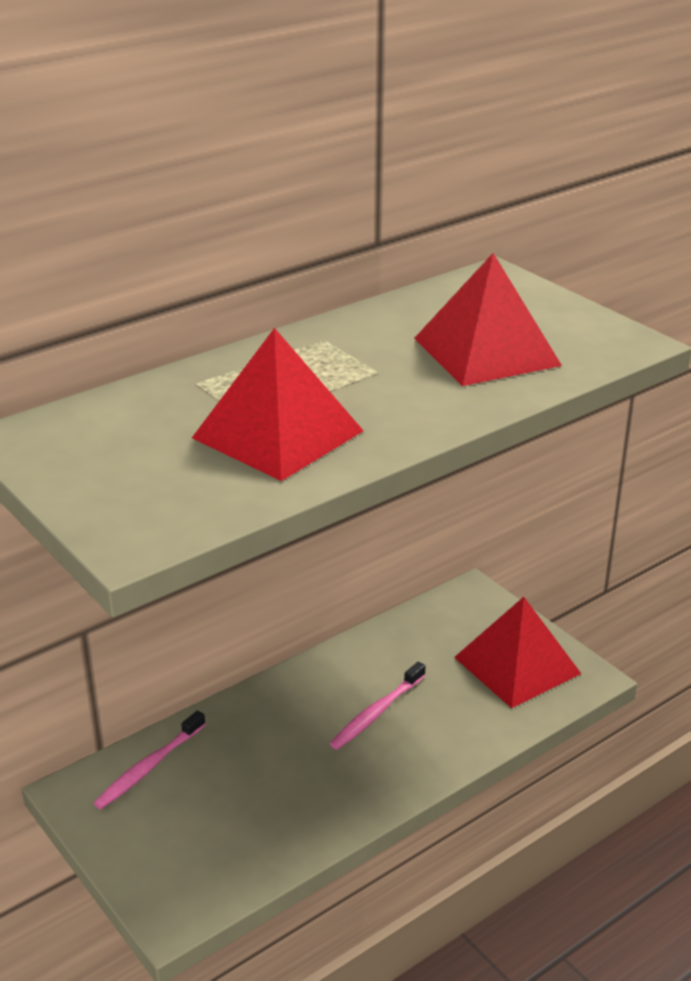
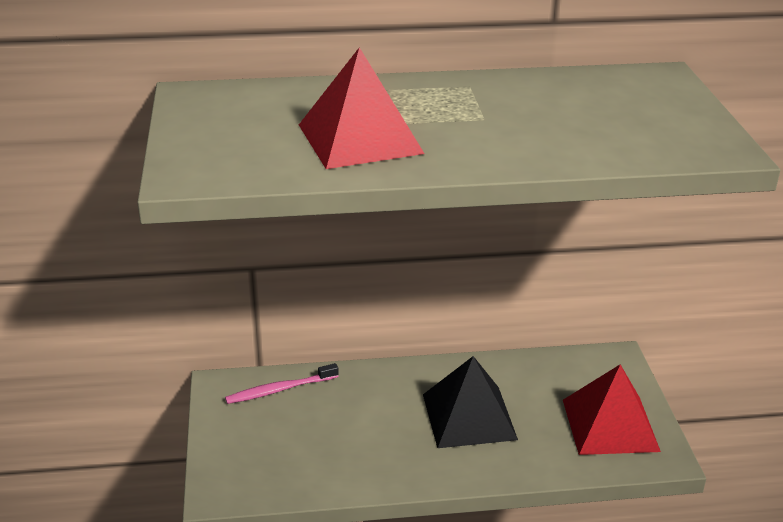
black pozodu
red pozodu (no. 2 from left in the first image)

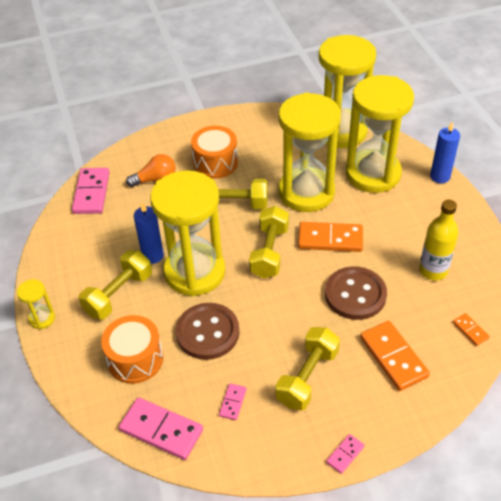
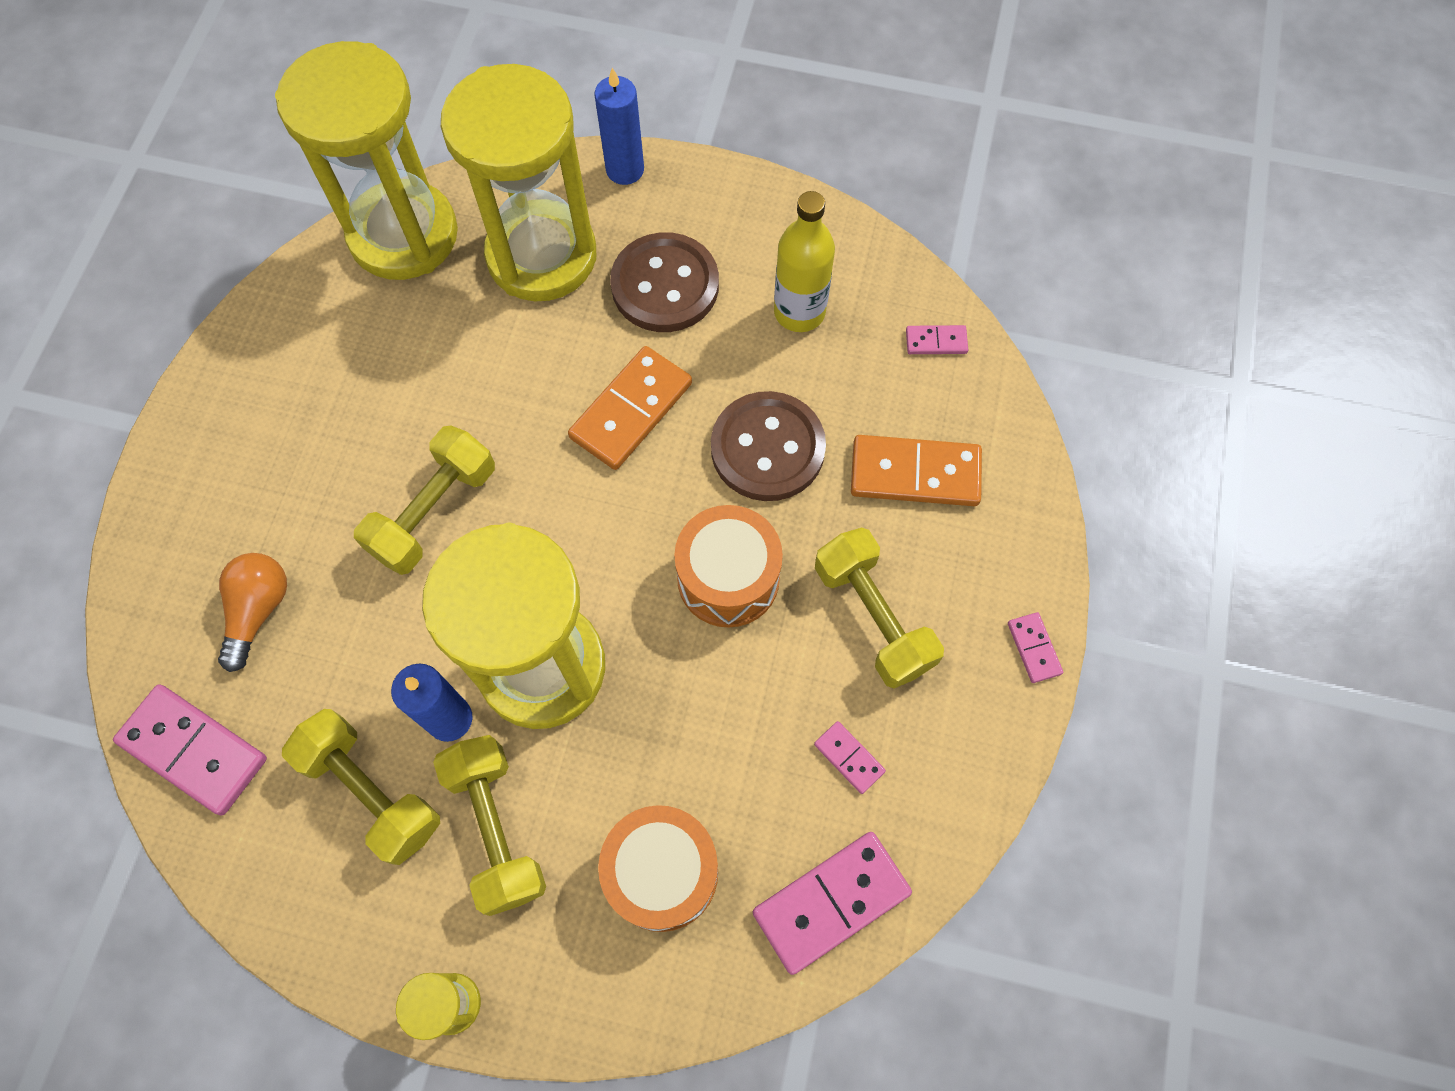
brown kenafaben (no. 1 from left)
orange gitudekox (no. 2 from left)
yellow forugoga (no. 1 from left)
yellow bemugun (no. 3 from left in the first image)
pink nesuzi (no. 4 from left)

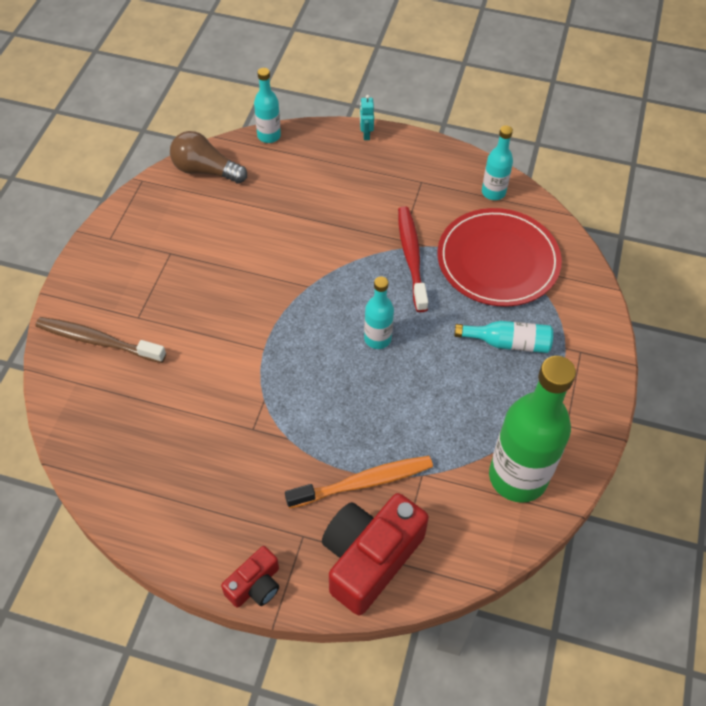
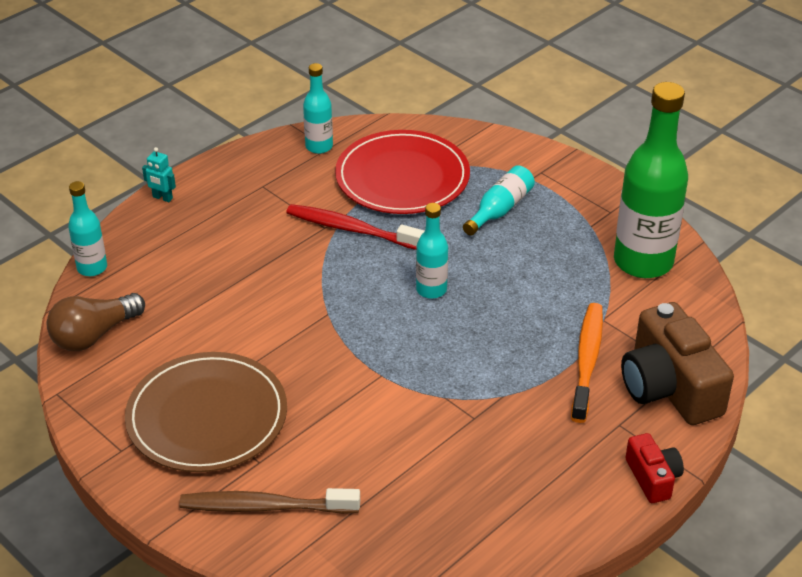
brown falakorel
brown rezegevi
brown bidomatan

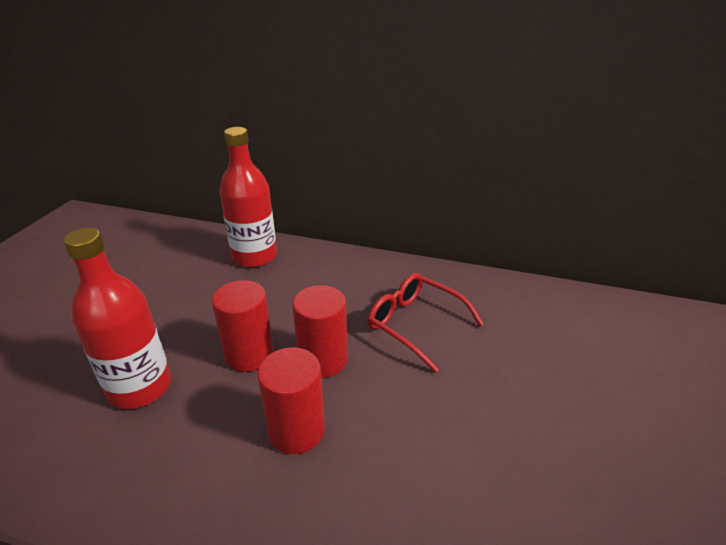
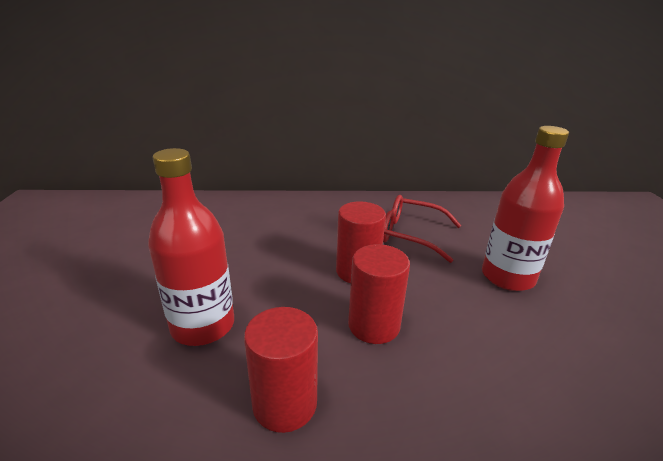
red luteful (no. 1 from left)
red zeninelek (no. 2 from left)

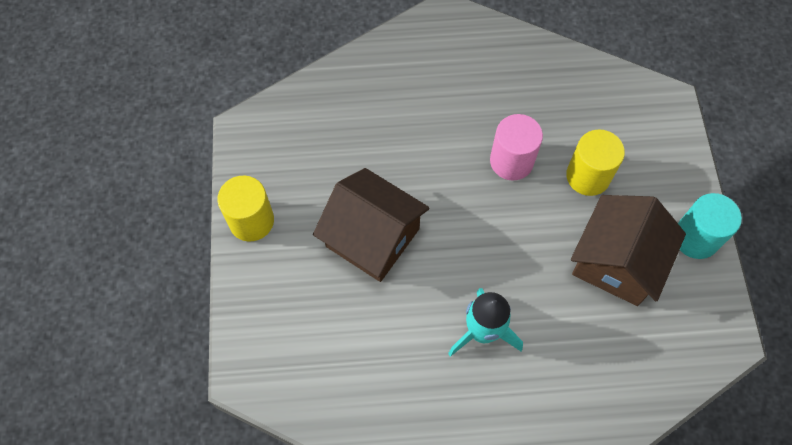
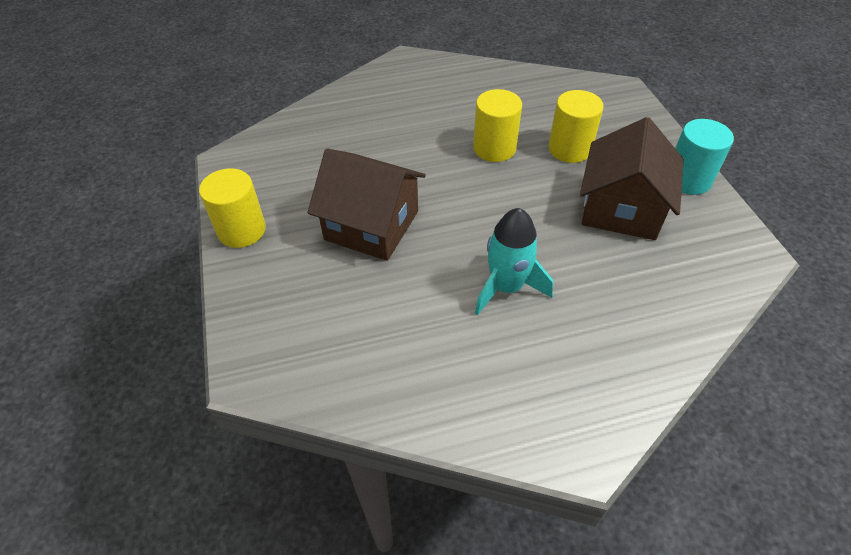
yellow luteful (no. 2 from left)

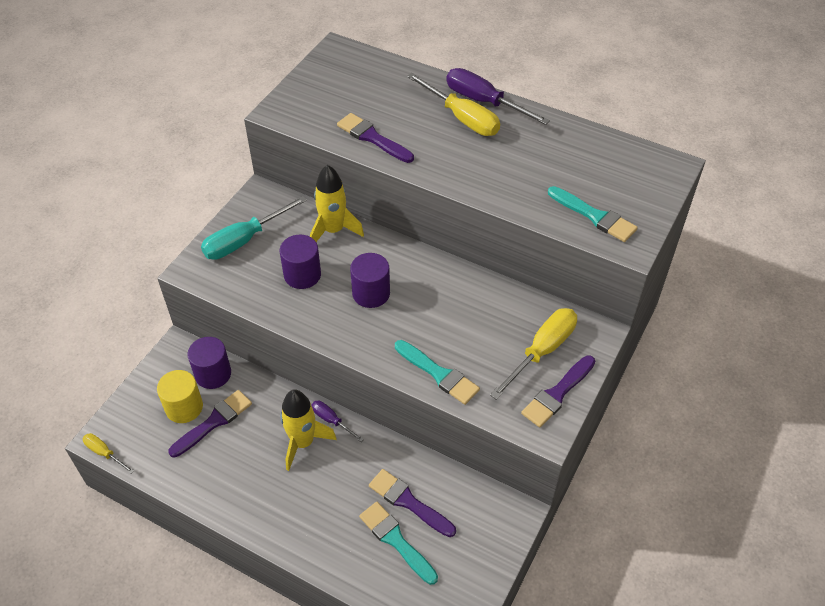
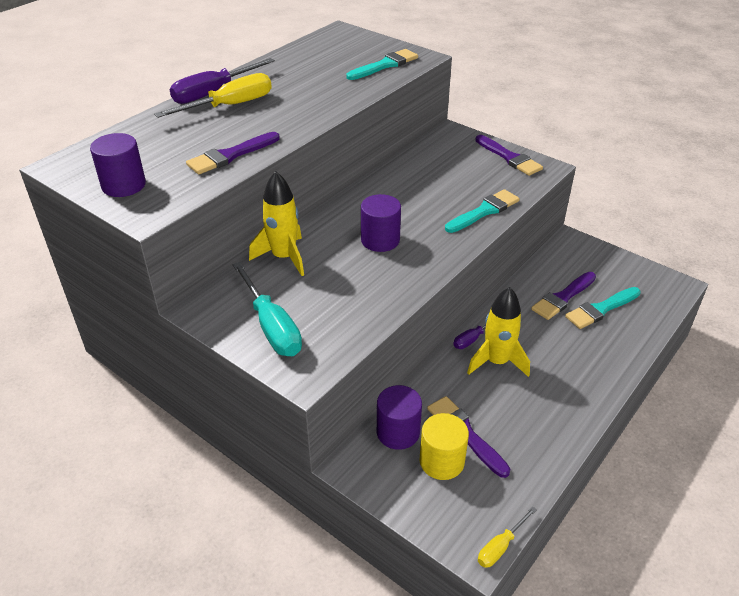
purple luteful (no. 1 from left)
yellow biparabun (no. 3 from left in the first image)

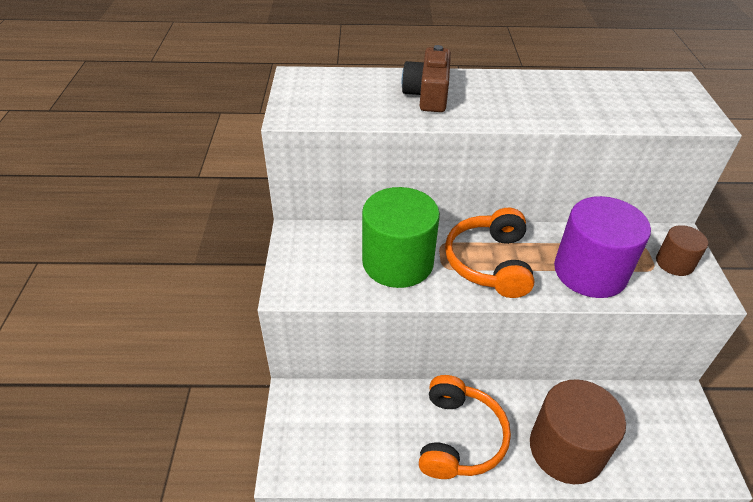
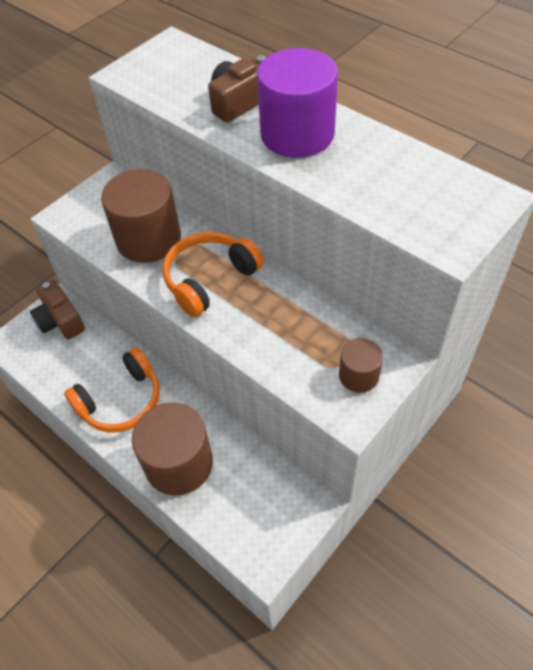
brown luteful (no. 1 from left)
purple luteful
brown rezegevi (no. 1 from left)

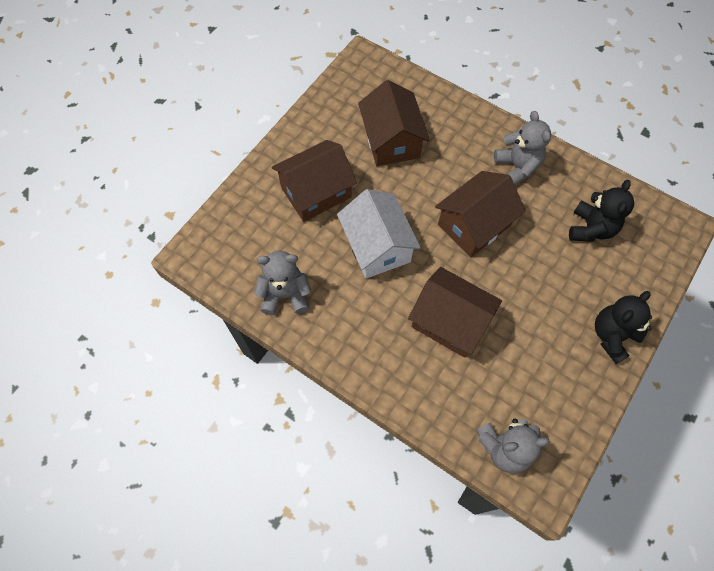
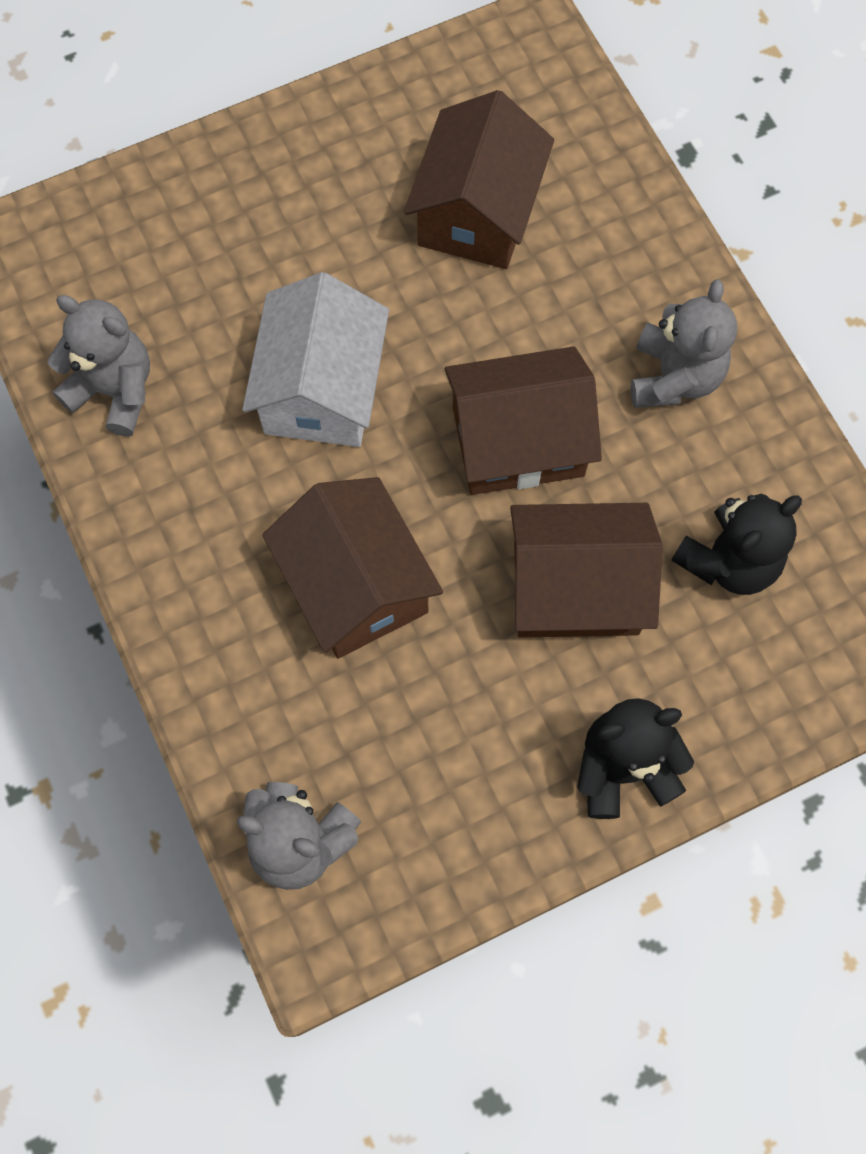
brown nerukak (no. 4 from left)

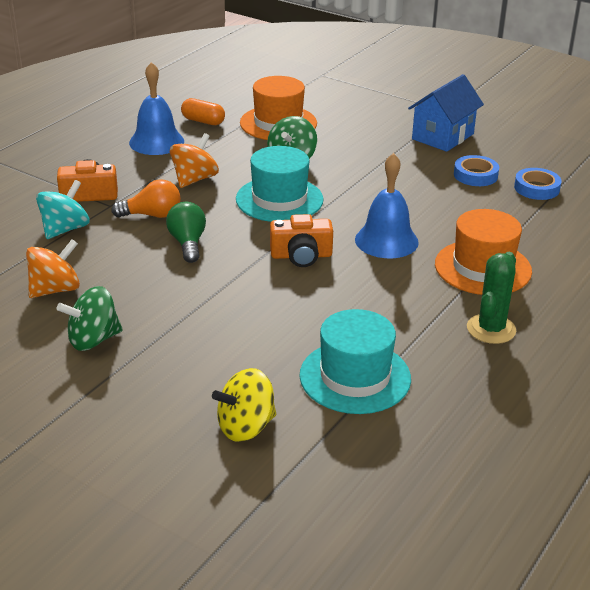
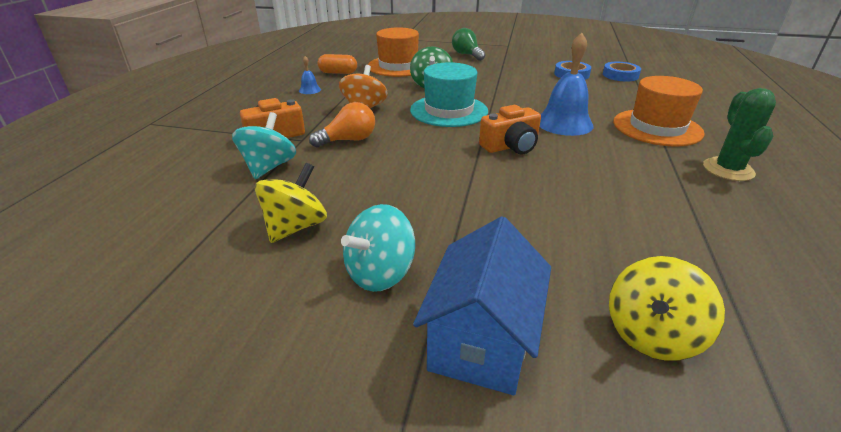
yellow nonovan (no. 1 from left)
turquoise nonovan (no. 2 from left)
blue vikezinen (no. 1 from left)
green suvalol
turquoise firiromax (no. 2 from left in the first image)
blue nerukak

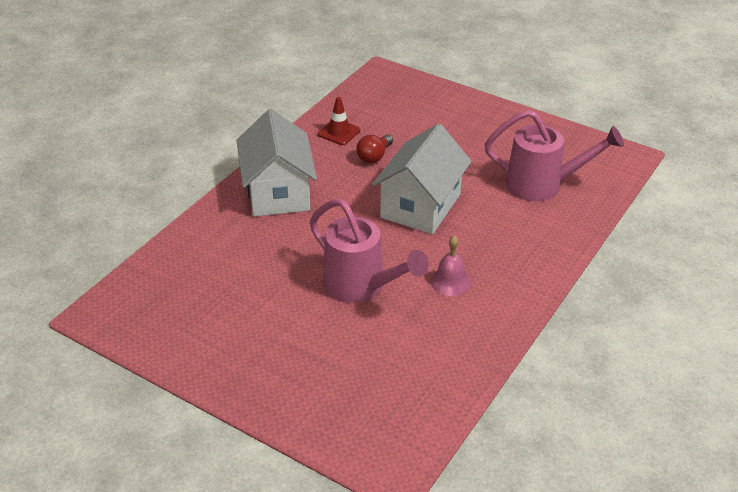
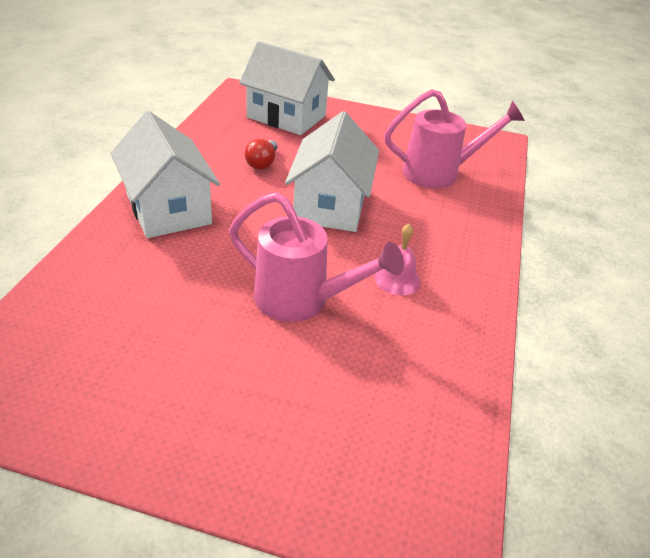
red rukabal
white nerukak (no. 2 from left)

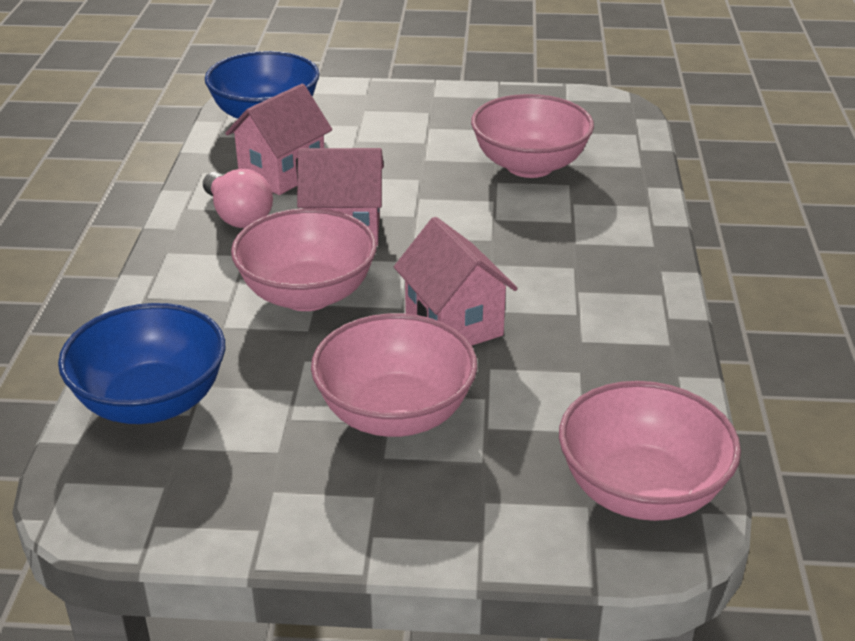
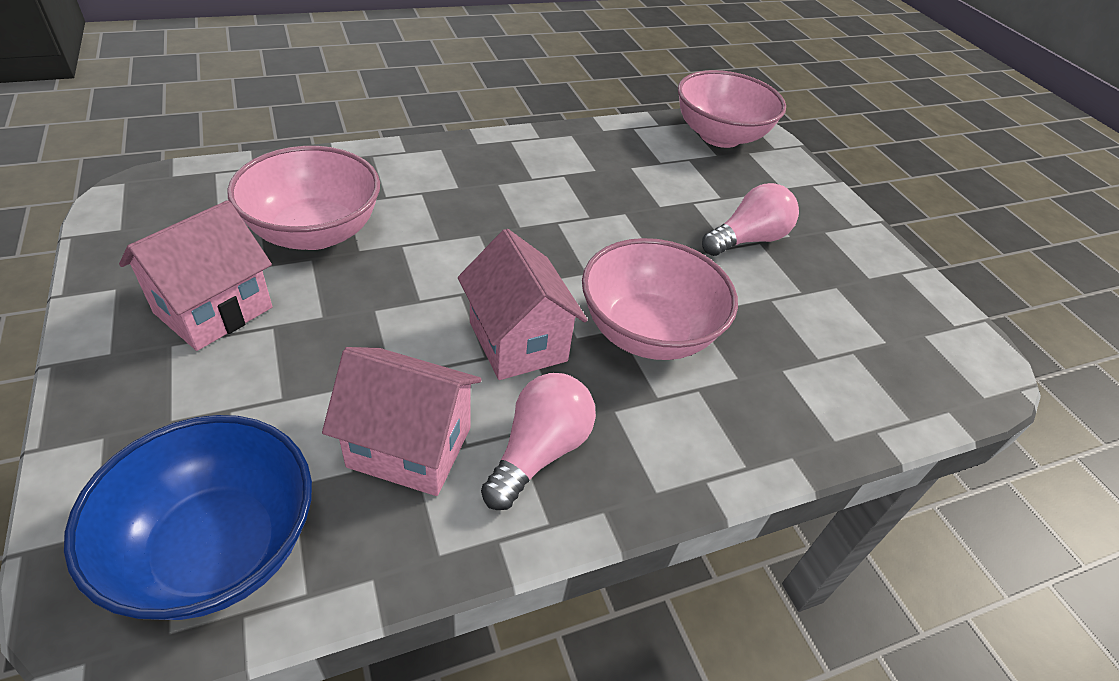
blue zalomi (no. 1 from left in the first image)
pink suvalol (no. 2 from left)
pink nerukak (no. 1 from left)

